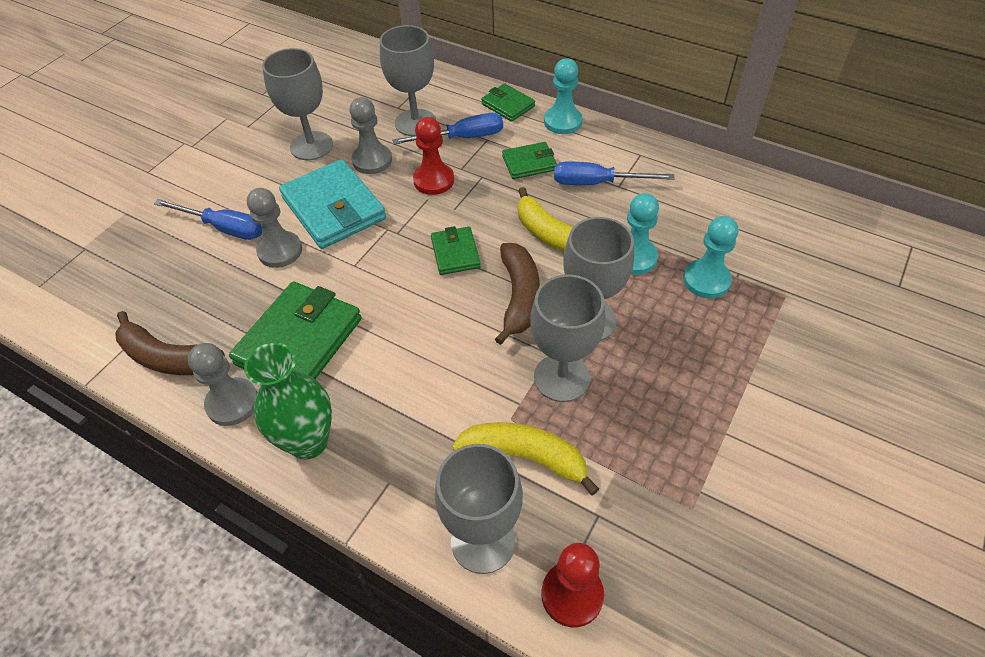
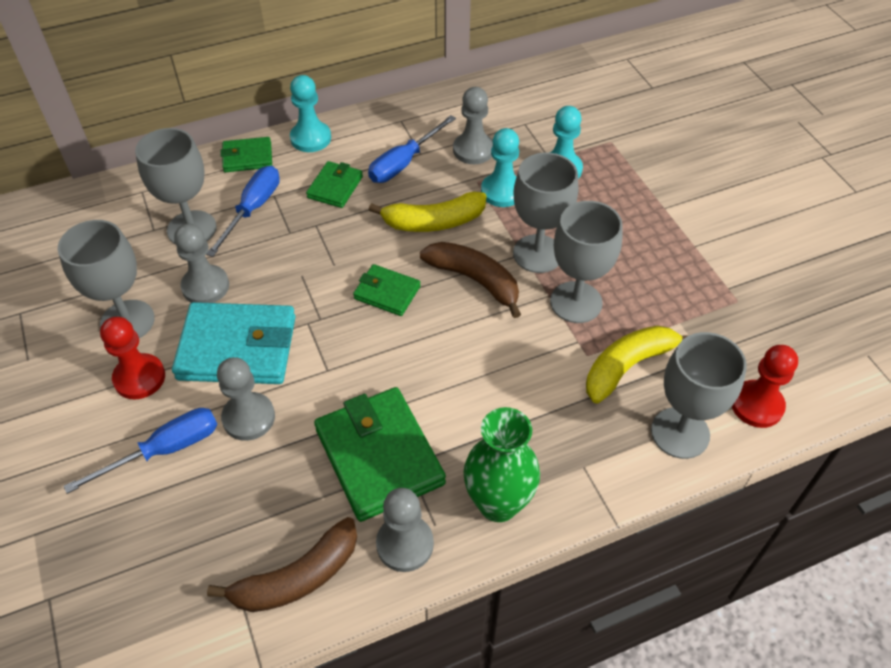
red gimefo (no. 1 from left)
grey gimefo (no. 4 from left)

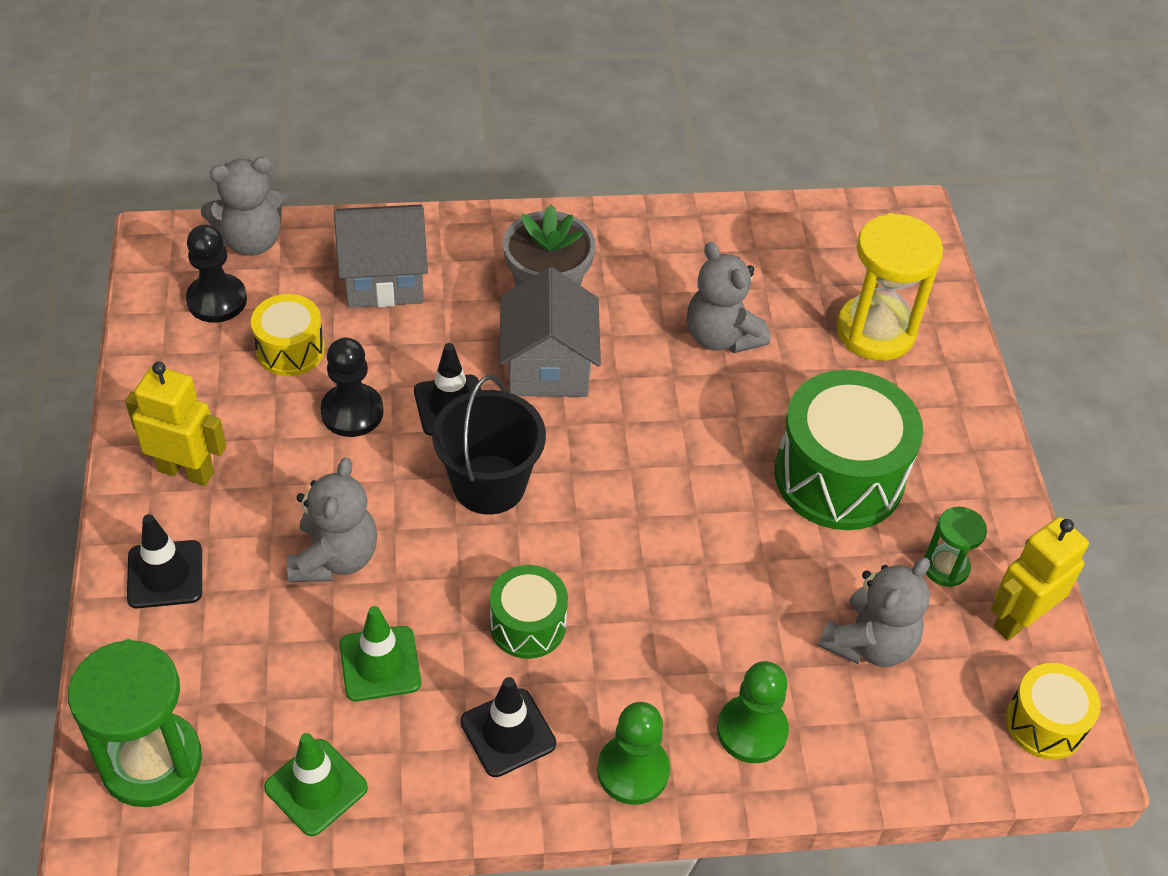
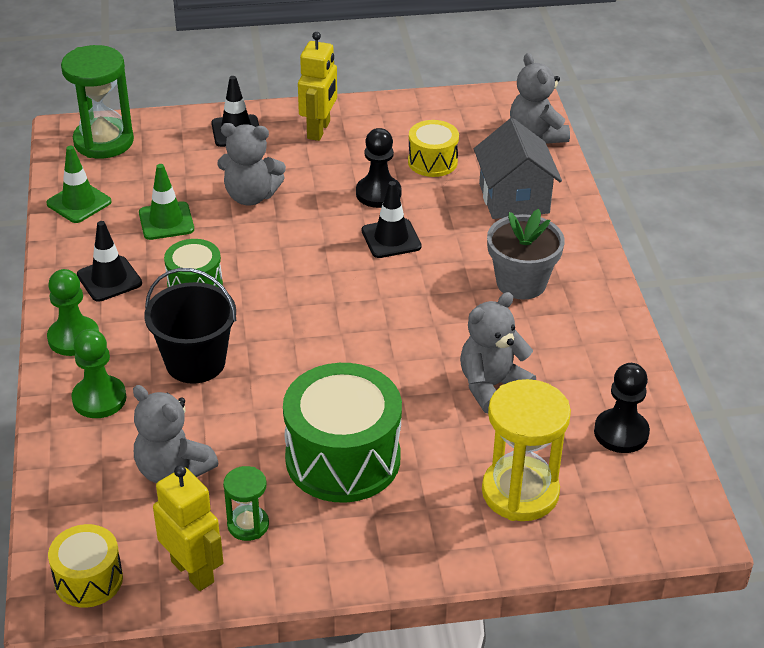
black gimefo (no. 2 from left)
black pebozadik
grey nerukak (no. 2 from left in the first image)

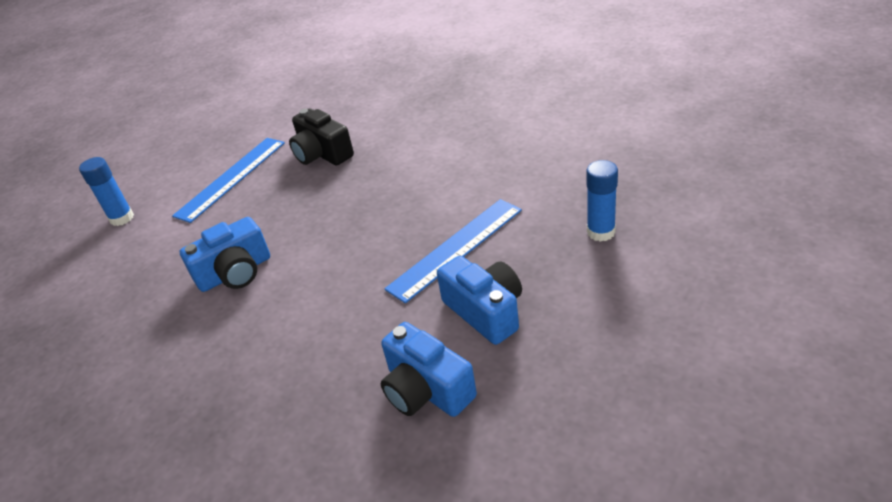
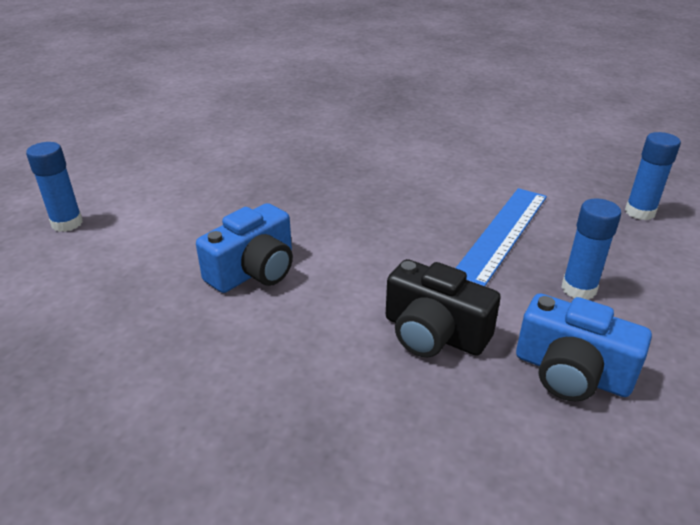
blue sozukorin (no. 1 from left in the first image)
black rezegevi
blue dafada (no. 2 from left)

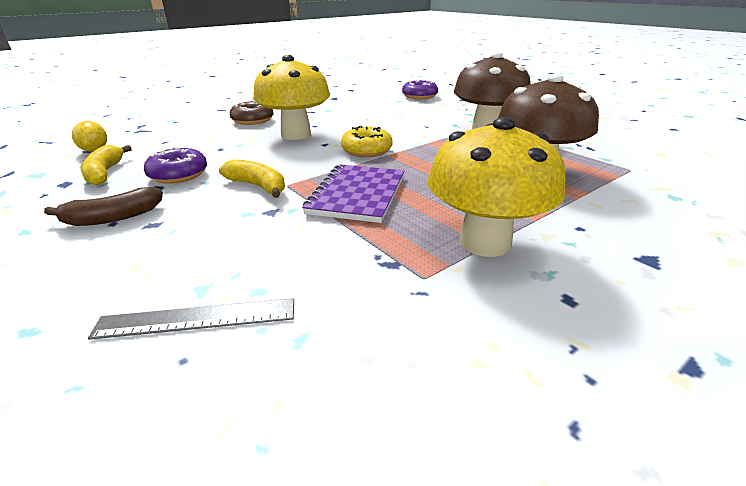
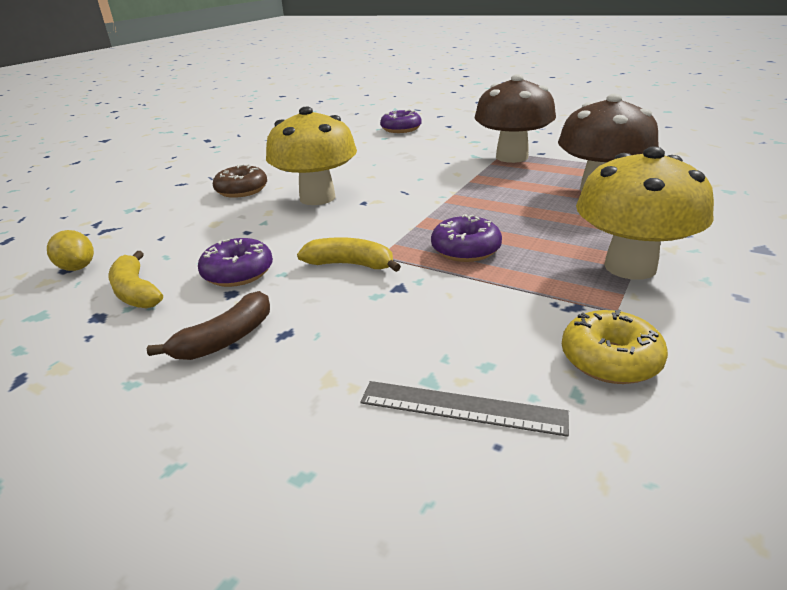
grey sozukorin
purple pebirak (no. 3 from left)
yellow pebirak

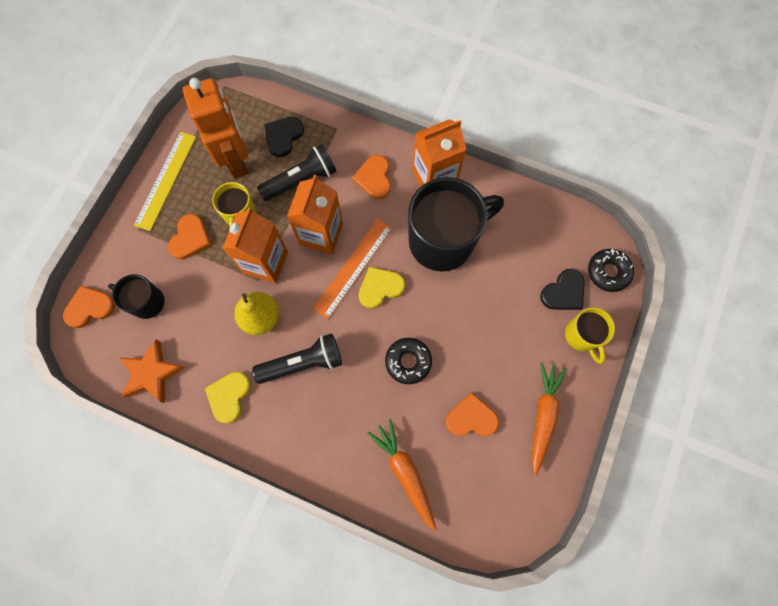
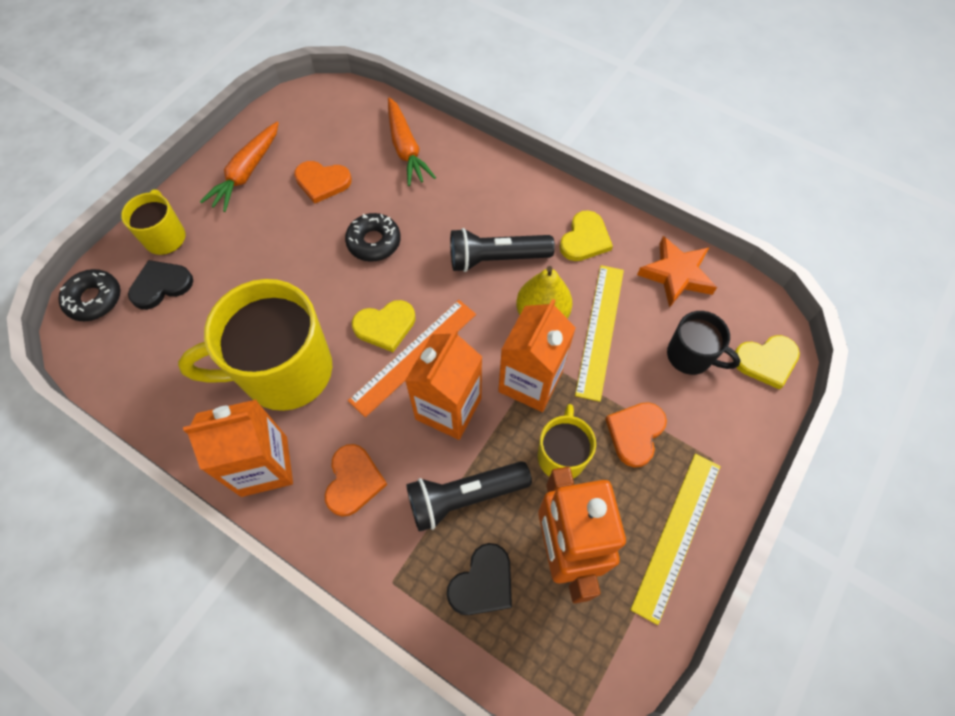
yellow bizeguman (no. 3 from left)
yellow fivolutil (no. 2 from left)
yellow sozukorin (no. 1 from left)

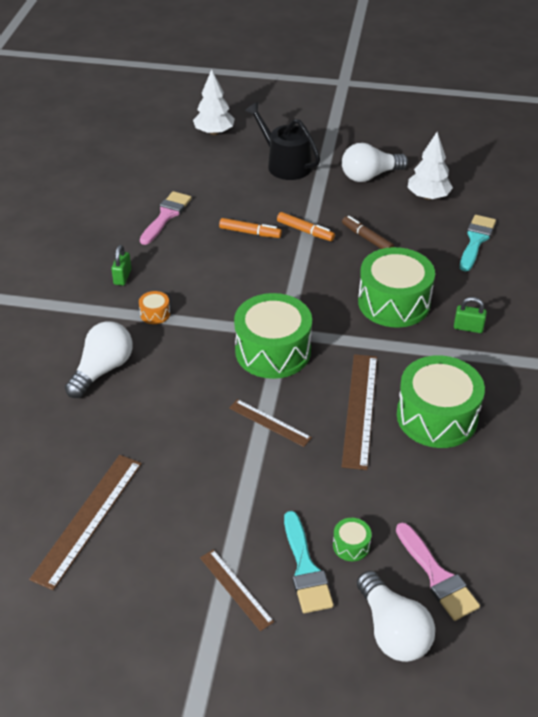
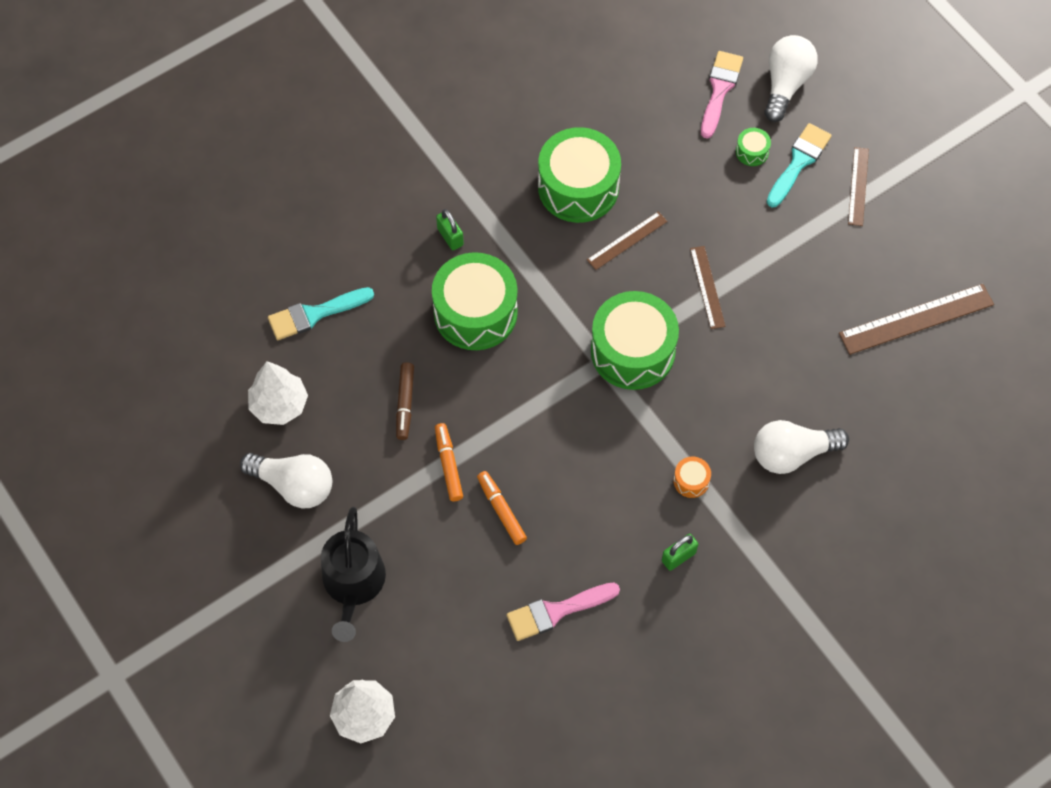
brown sozukorin (no. 1 from left)

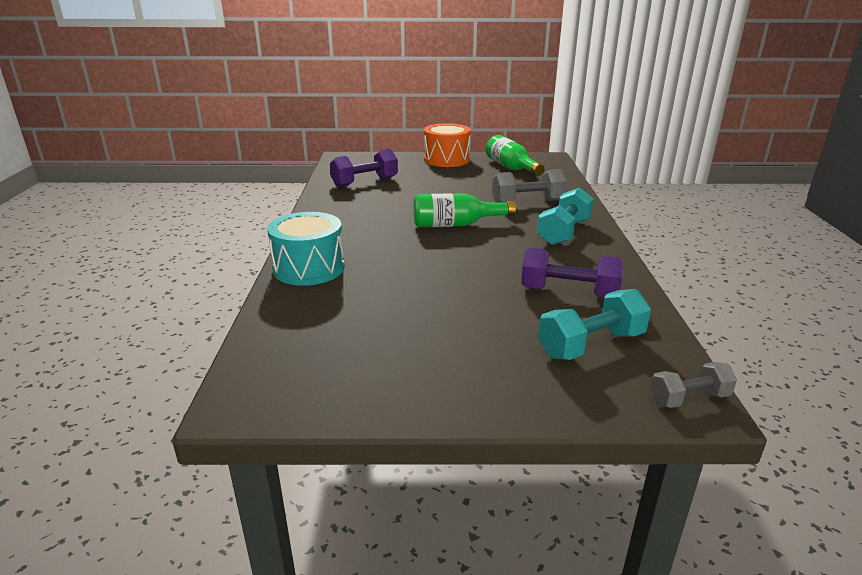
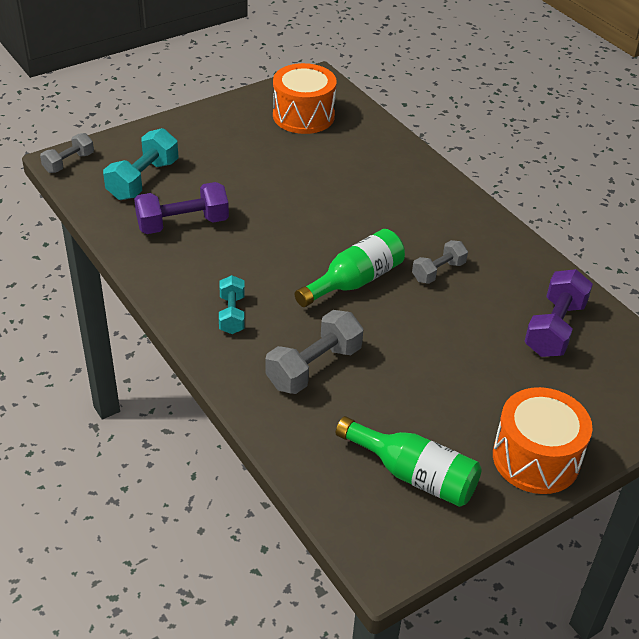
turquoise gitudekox
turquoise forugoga (no. 2 from left)
orange gitudekox (no. 1 from left)
grey forugoga (no. 3 from left)

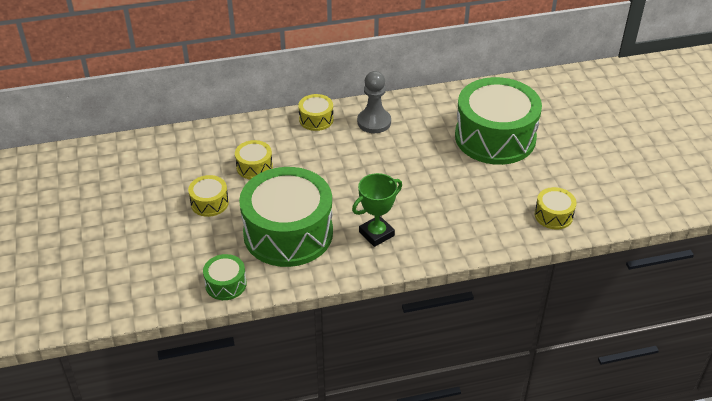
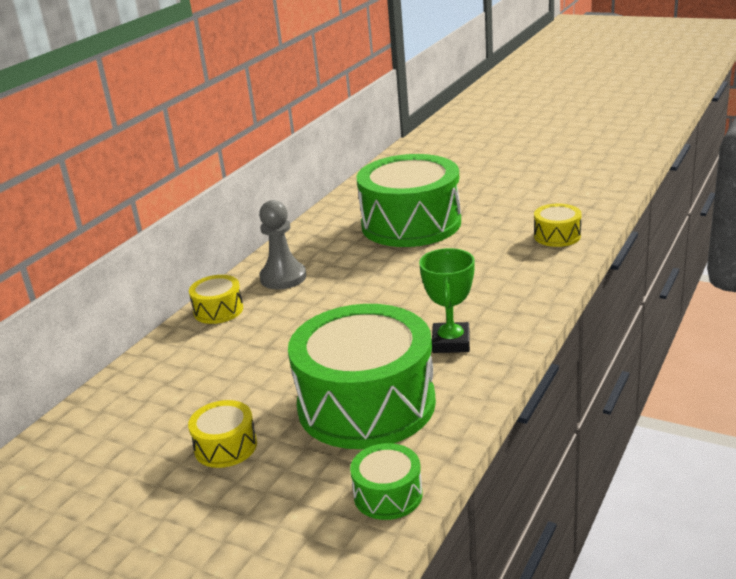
yellow gitudekox (no. 2 from left in the first image)

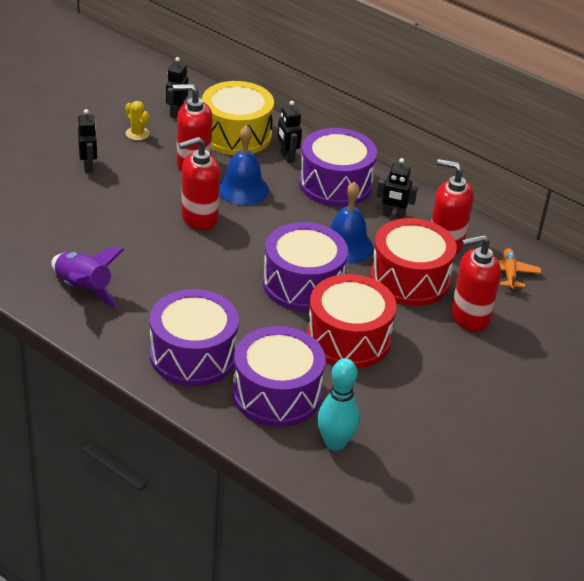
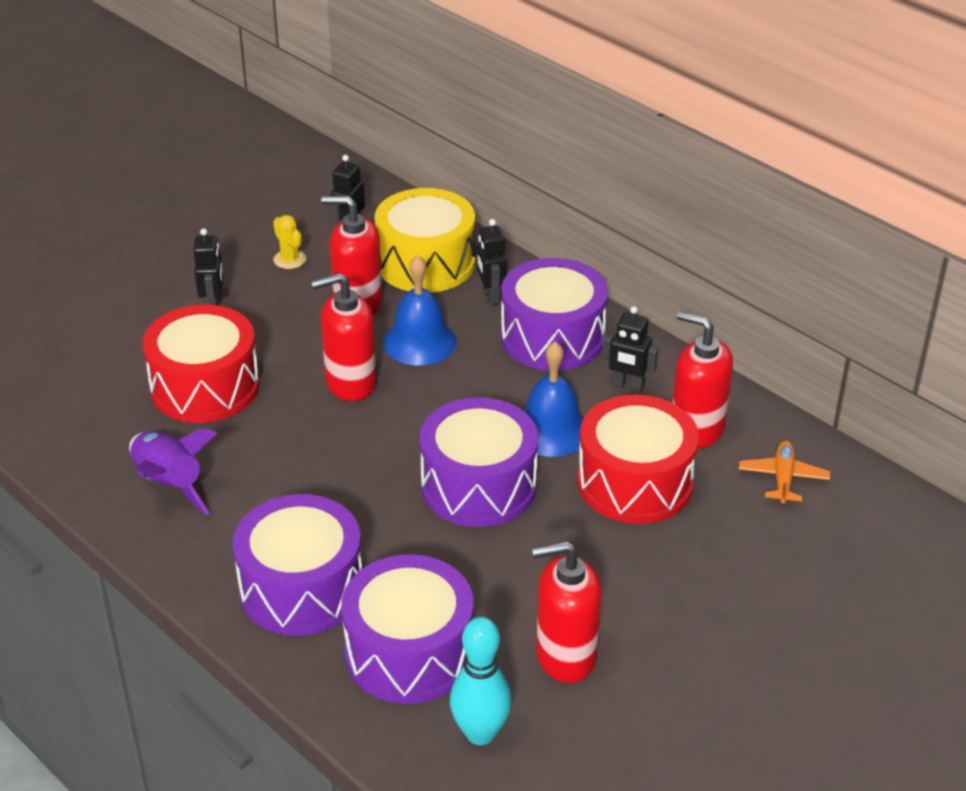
red gitudekox (no. 1 from left)
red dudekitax (no. 3 from left)

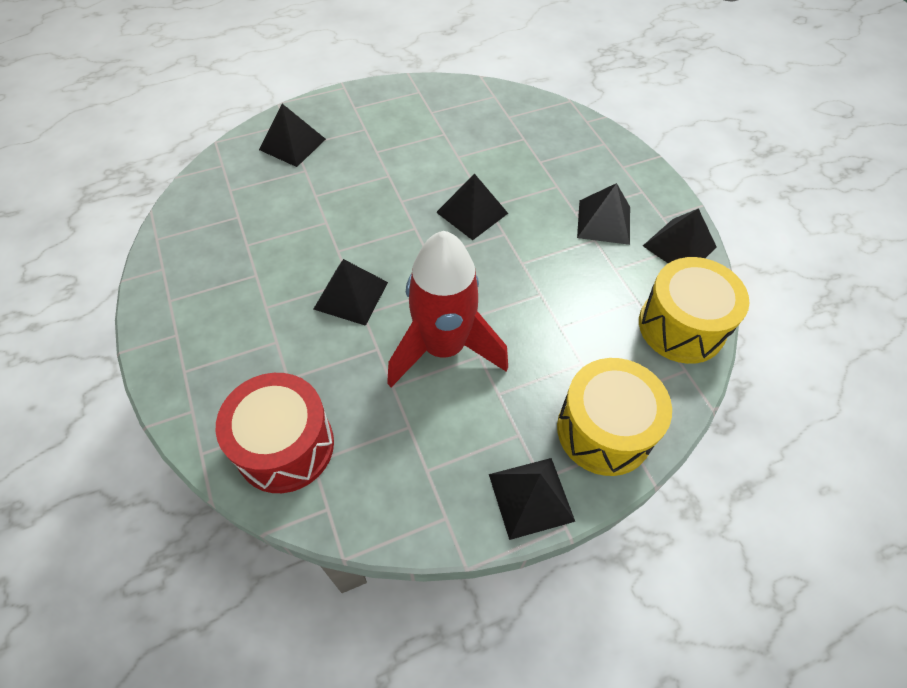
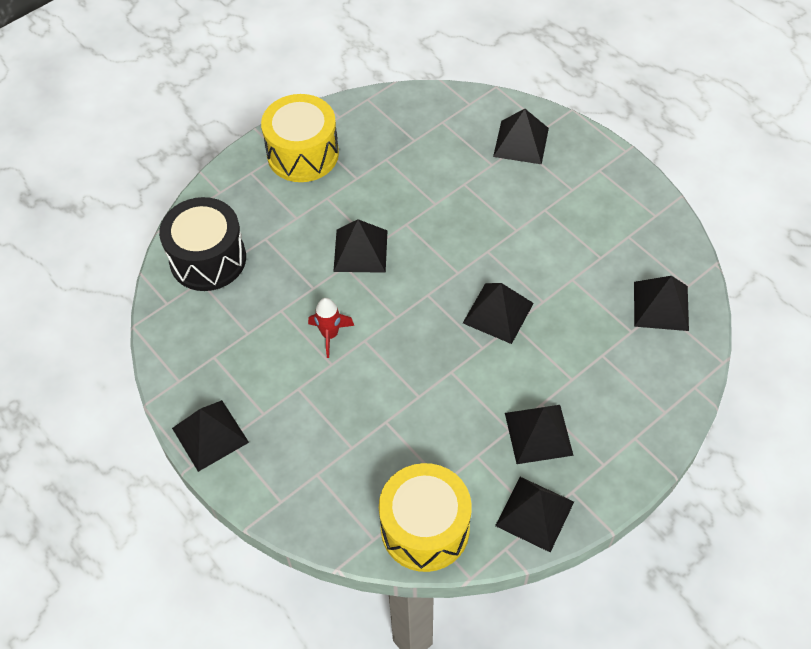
black gitudekox
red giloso
yellow gitudekox (no. 1 from left)
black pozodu (no. 7 from left)

